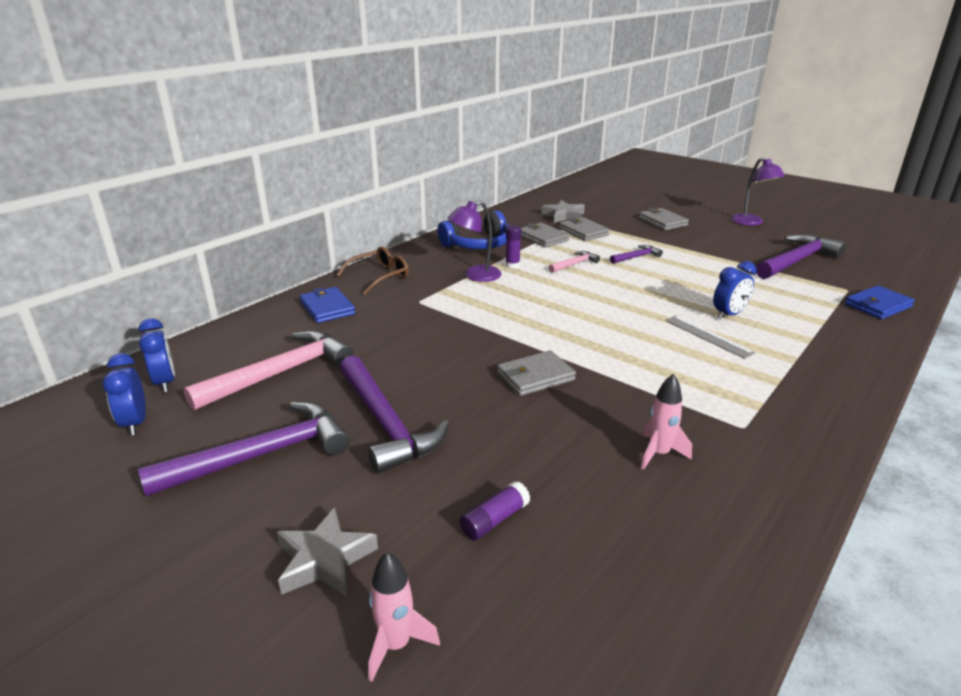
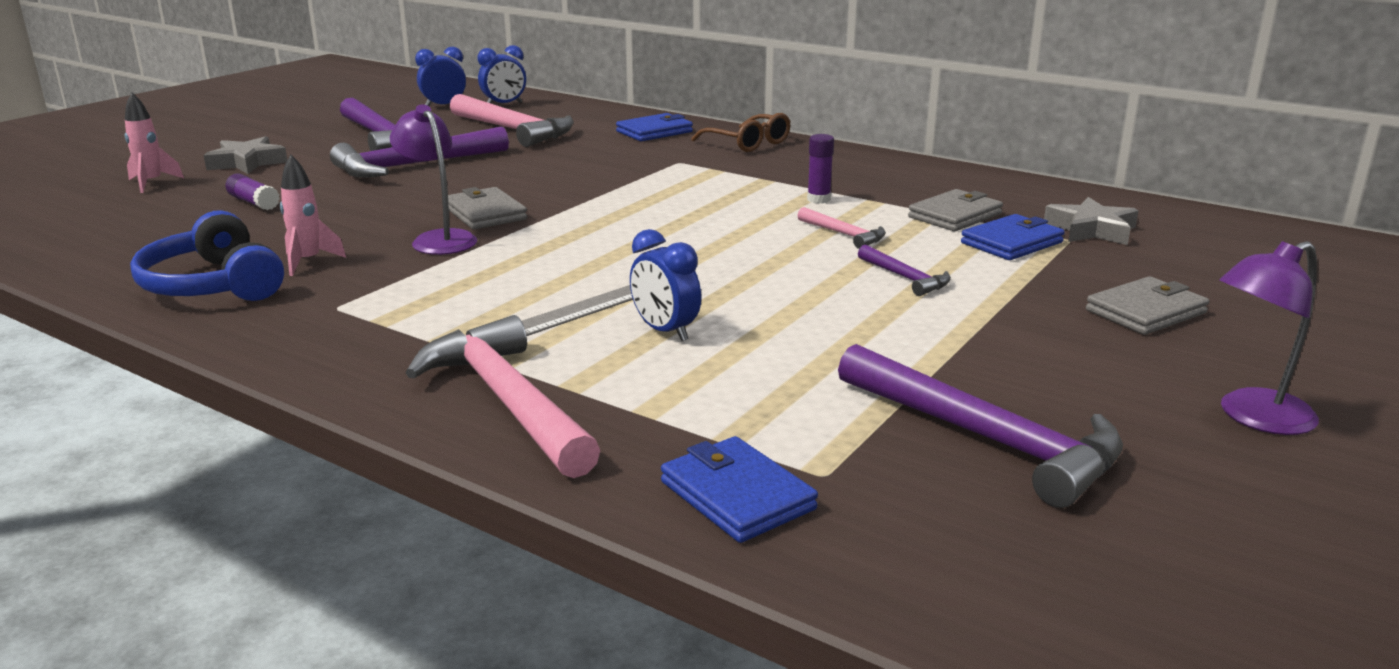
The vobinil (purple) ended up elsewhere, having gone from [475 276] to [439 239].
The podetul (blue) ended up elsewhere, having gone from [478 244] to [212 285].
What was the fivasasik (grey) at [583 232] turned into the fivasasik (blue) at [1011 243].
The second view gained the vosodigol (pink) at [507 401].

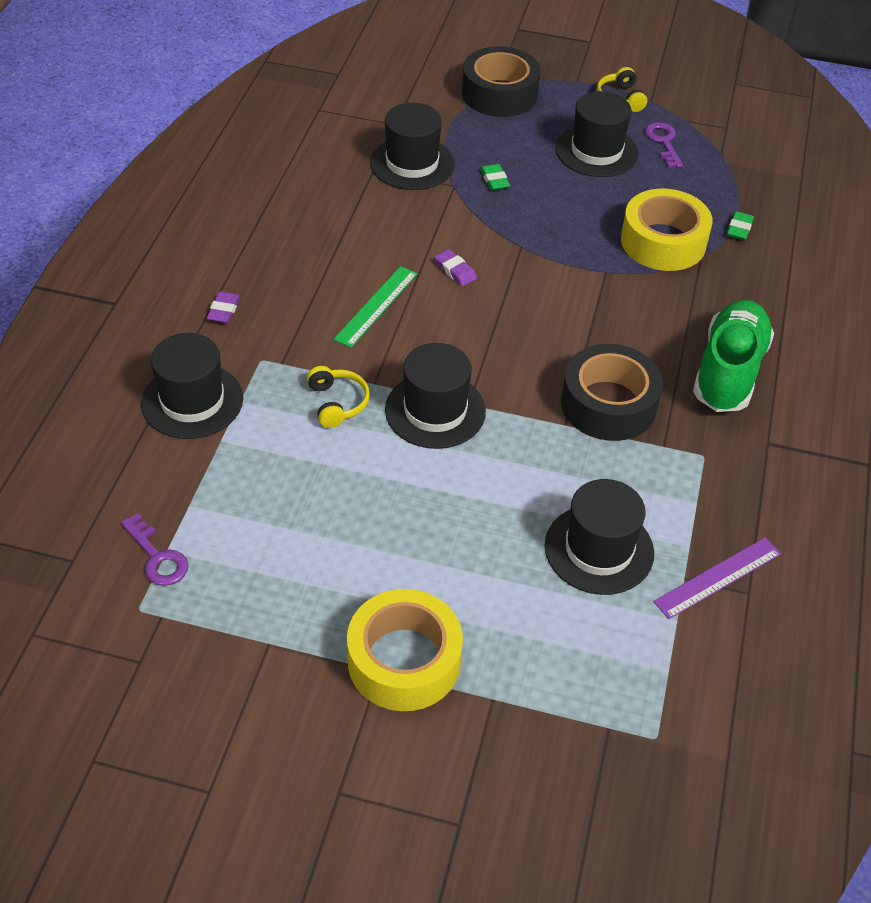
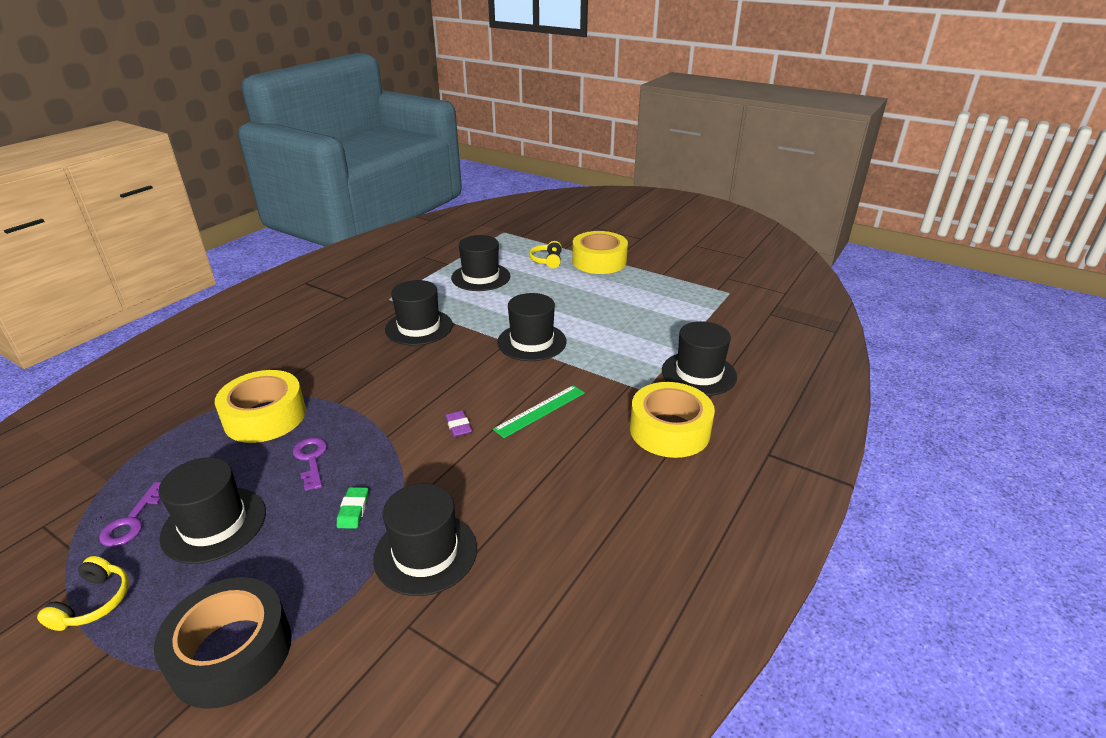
The second view lost the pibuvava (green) at [739 229].
Where the pibuvava (purple) stood at [224 310], the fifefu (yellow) came to stand at [669 430].
The second view lost the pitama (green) at [728 372].
Where the fifefu (black) stood at [608 404], the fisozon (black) came to stand at [419 327].
The podetul (yellow) ended up elsewhere, having gone from [337 403] to [547 261].
The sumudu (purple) ended up elsewhere, having gone from [157 557] to [311 459].
The second view lost the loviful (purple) at [718 578].

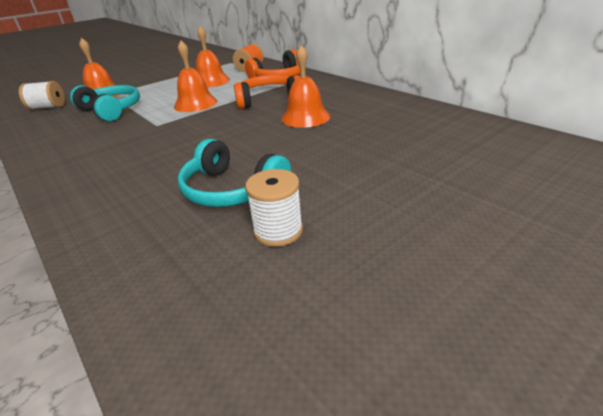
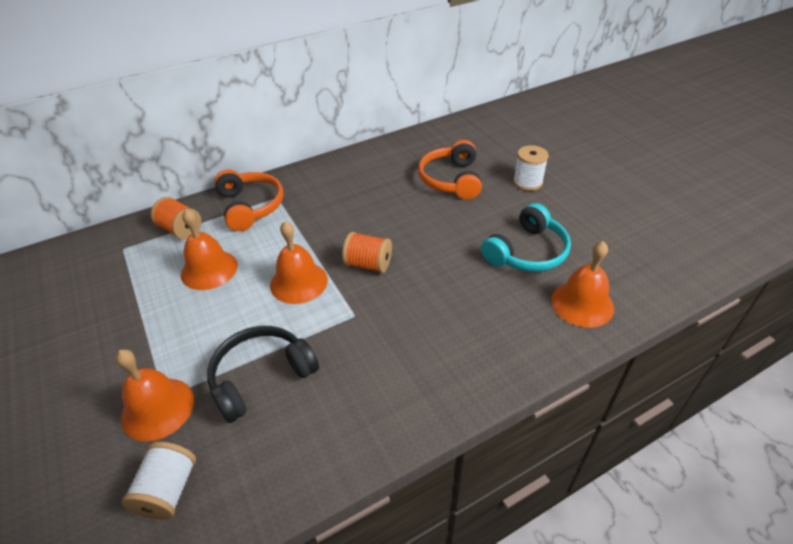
The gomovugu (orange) ended up elsewhere, having gone from [305 117] to [582 303].
The podetul (orange) ended up elsewhere, having gone from [269 100] to [451 180].
What was the podetul (turquoise) at [111 110] turned into the podetul (black) at [261 377].
The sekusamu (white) ended up elsewhere, having gone from [278 231] to [527 182].
The second view gained the sekusamu (orange) at [368 264].

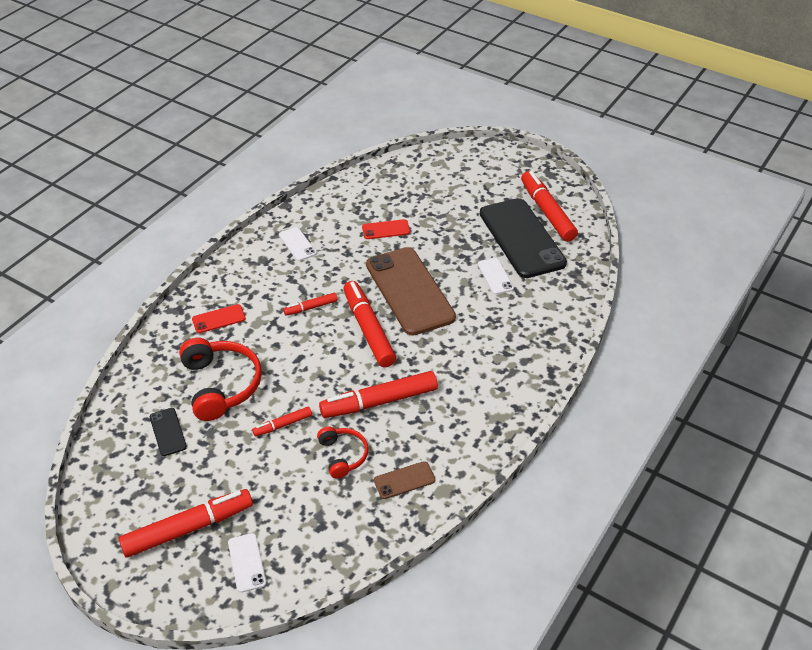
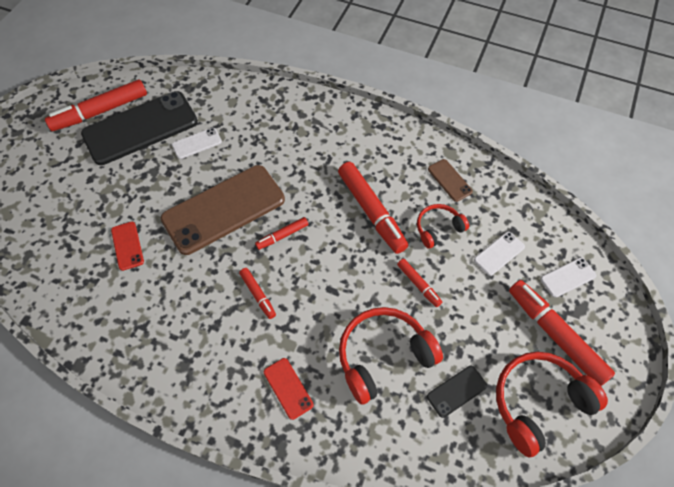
The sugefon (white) ended up elsewhere, having gone from [297 244] to [499 253].
The size of the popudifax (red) at [368 329] changed by a factor of 0.50.
The second view gained the podetul (red) at [538 403].

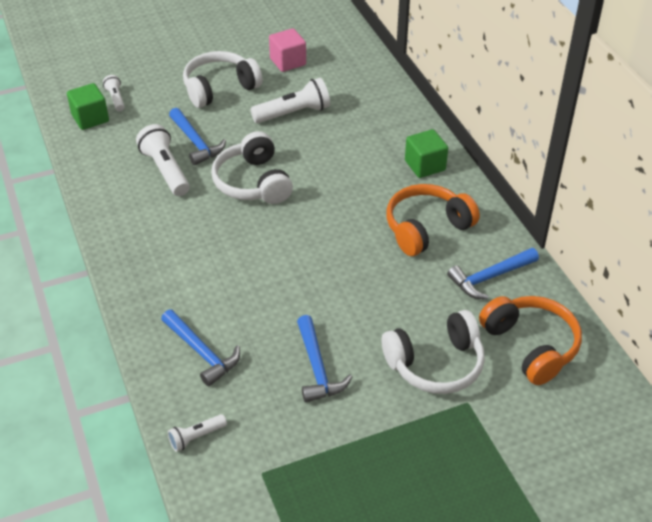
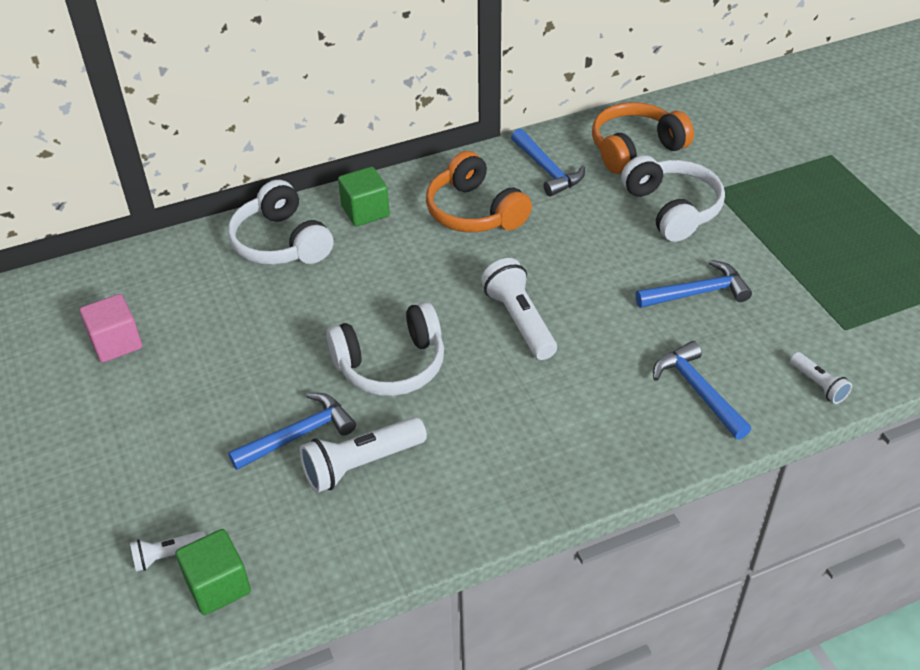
The podetul (white) ended up elsewhere, having gone from [219 88] to [281 243].
The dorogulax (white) ended up elsewhere, having gone from [293 113] to [519 321].
The vosodigol (blue) at [202 352] ended up facing another way, 75 degrees counterclockwise from before.

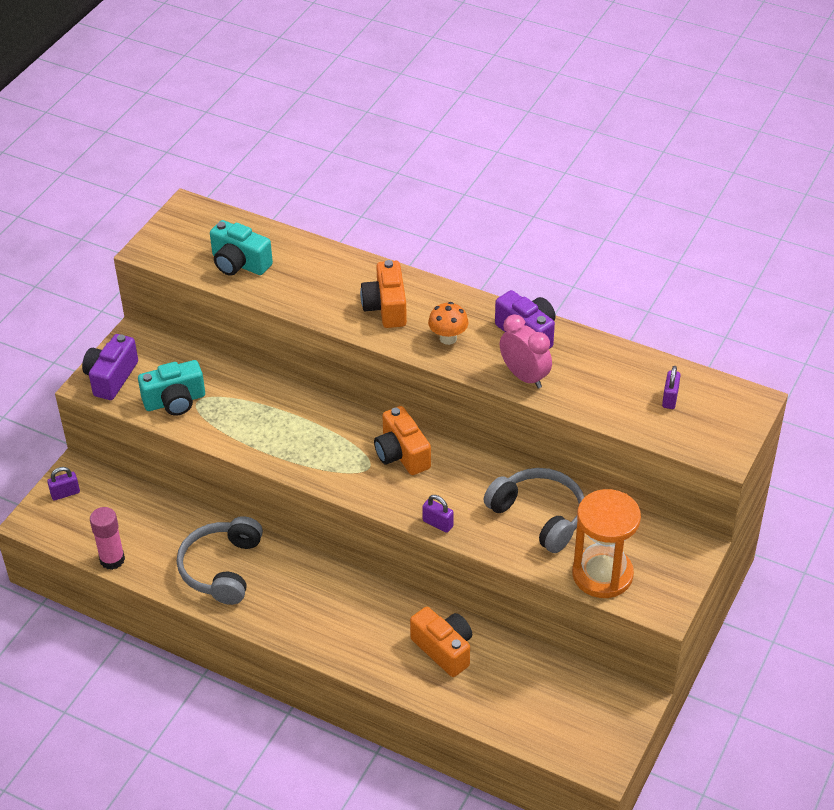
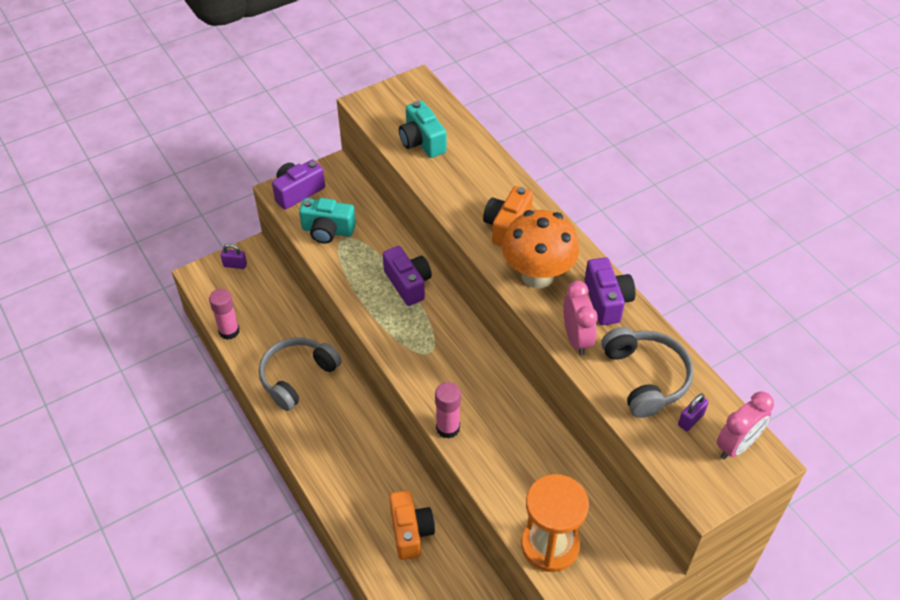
The size of the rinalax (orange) at [448 338] changed by a factor of 2.02.
The second view lost the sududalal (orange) at [402 454].
The podetul (grey) ended up elsewhere, having gone from [539 516] to [645 378].
Where the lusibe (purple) stood at [438 523], the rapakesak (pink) came to stand at [448 428].
The second view gained the sududalal (purple) at [408 283].
The second view gained the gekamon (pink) at [736 445].

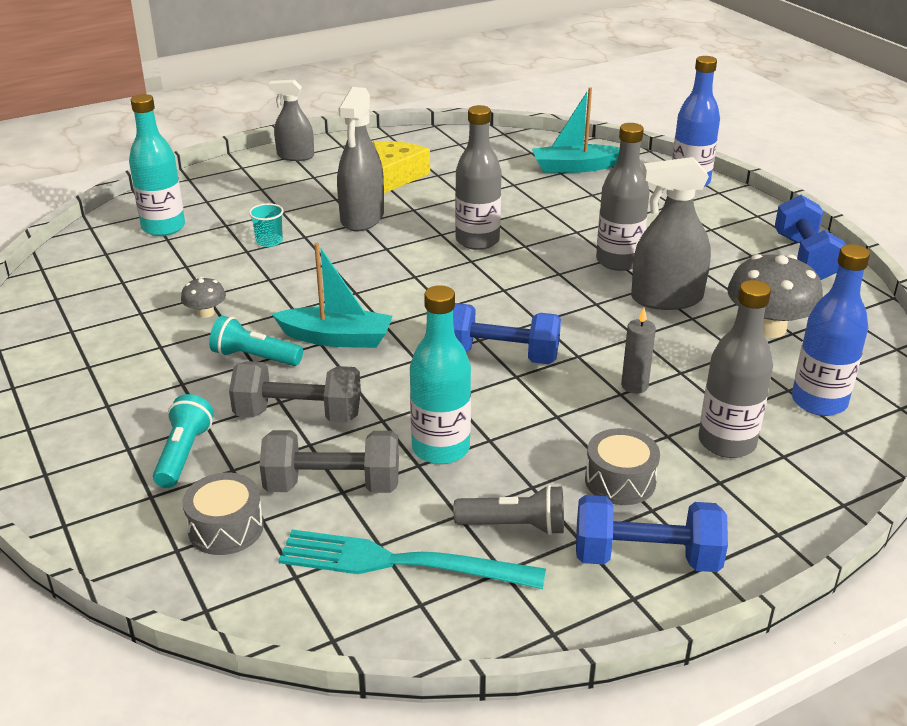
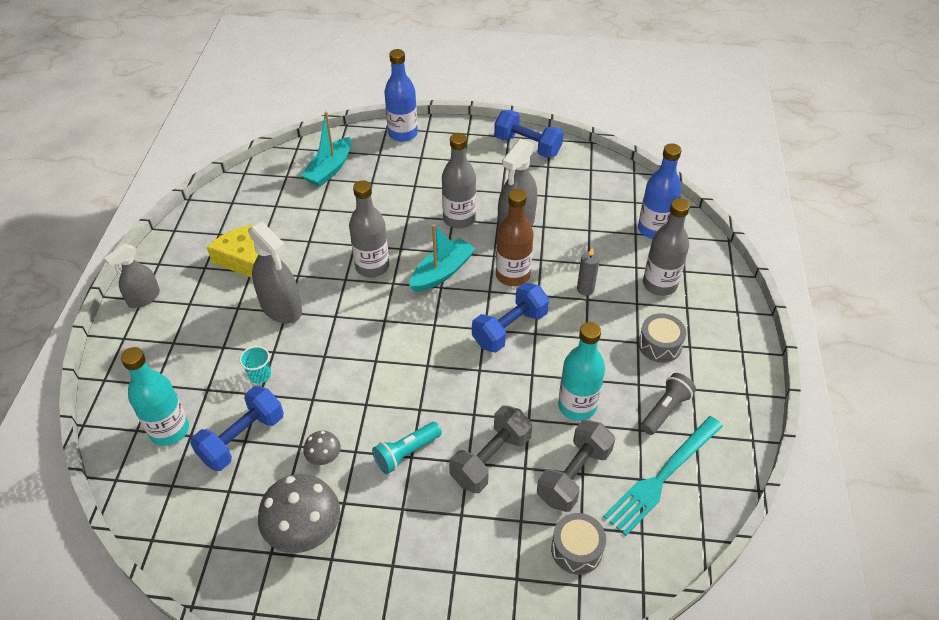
The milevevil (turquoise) ended up elsewhere, having gone from [336 338] to [442 272].
The rinalax (grey) ended up elsewhere, having gone from [768 328] to [304 529].
The second view lost the dorogulax (turquoise) at [183 454].
The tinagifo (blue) ended up elsewhere, having gone from [646 558] to [242 438].
The second view gained the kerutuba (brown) at [512 275].

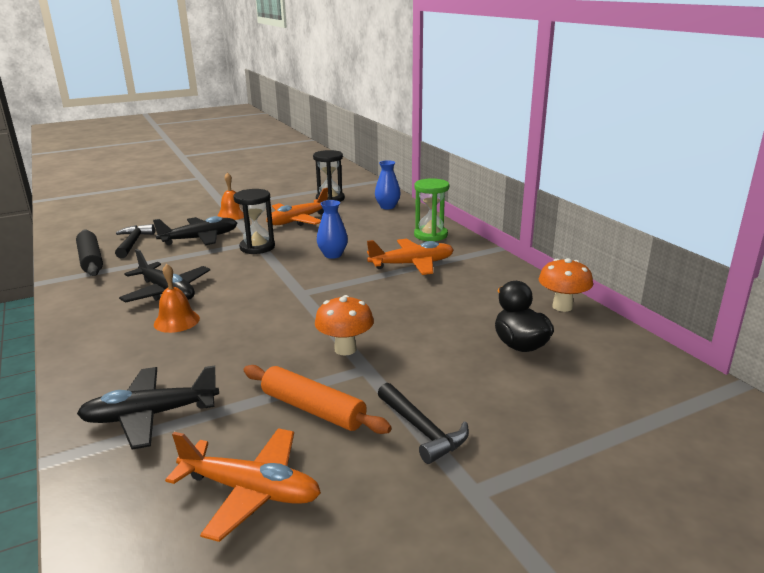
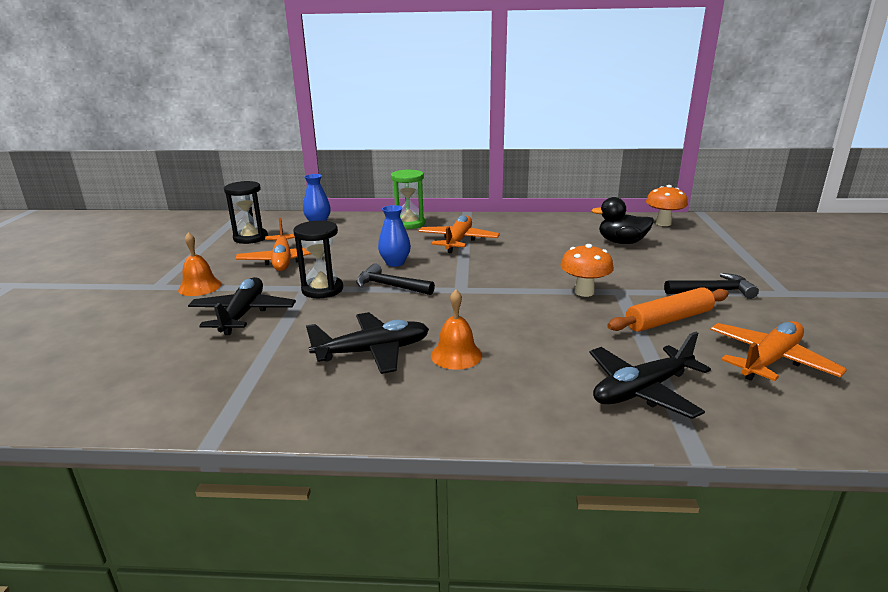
The vosodigol (black) ended up elsewhere, having gone from [133 243] to [390 286].
The second view lost the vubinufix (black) at [91 260].
The rinalax (orange) ended up elsewhere, having gone from [562 307] to [663 223].
The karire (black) at [150 415] ended up facing another way, 45 degrees clockwise from before.

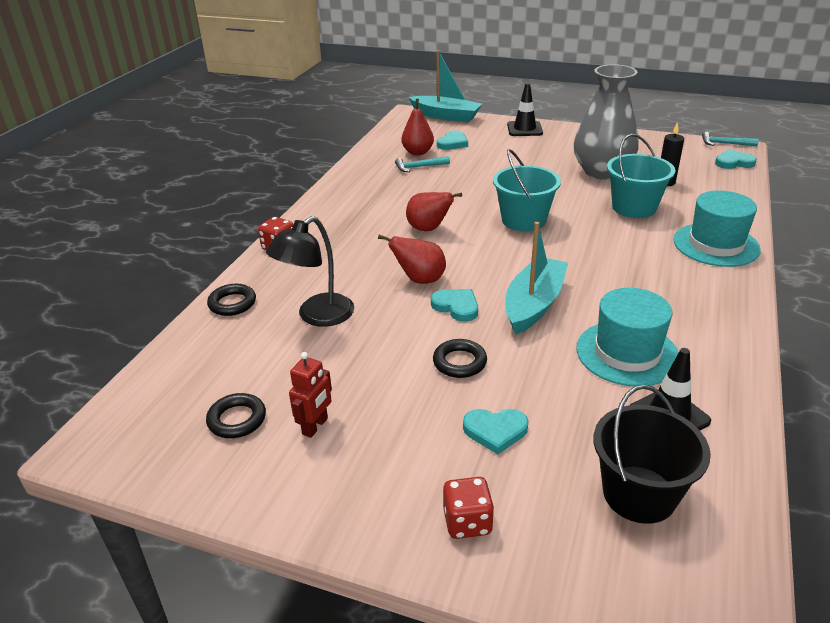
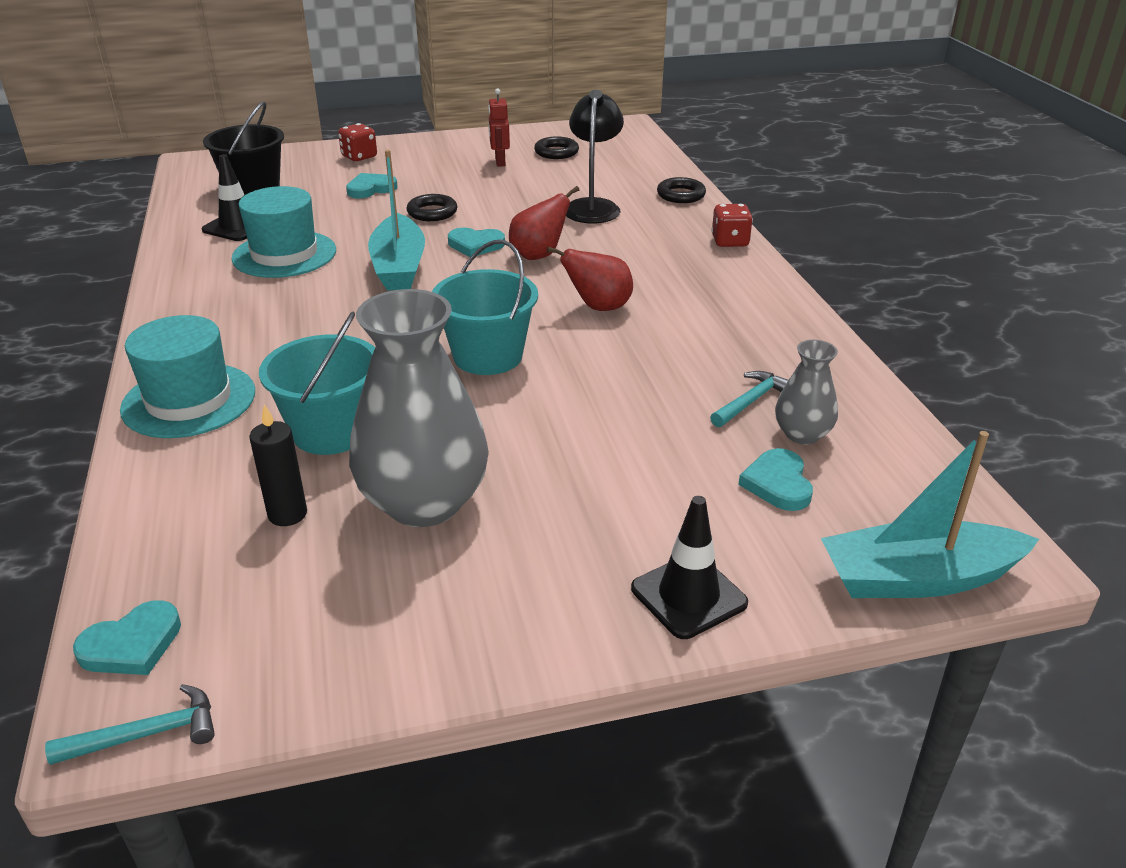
Where the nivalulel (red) stood at [418 152], the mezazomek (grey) came to stand at [802 434].

